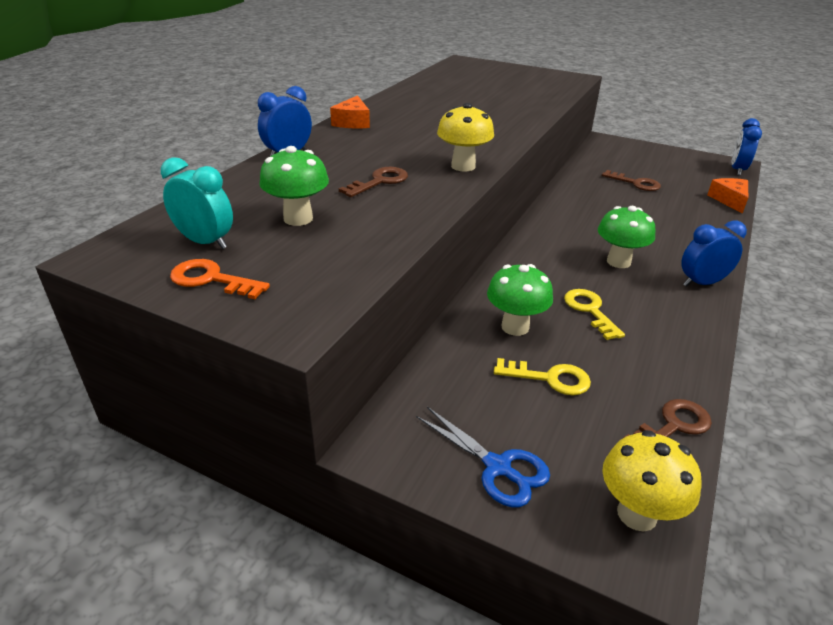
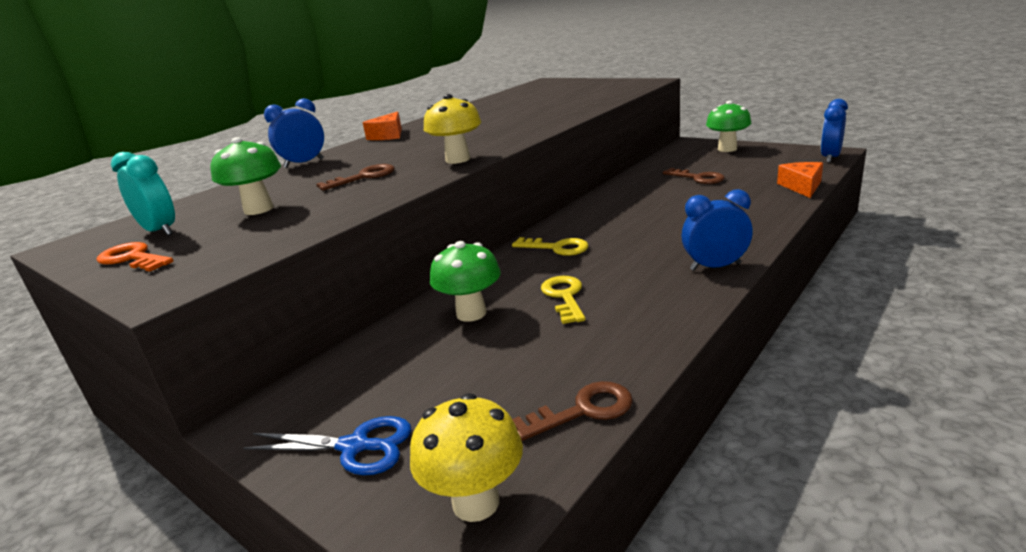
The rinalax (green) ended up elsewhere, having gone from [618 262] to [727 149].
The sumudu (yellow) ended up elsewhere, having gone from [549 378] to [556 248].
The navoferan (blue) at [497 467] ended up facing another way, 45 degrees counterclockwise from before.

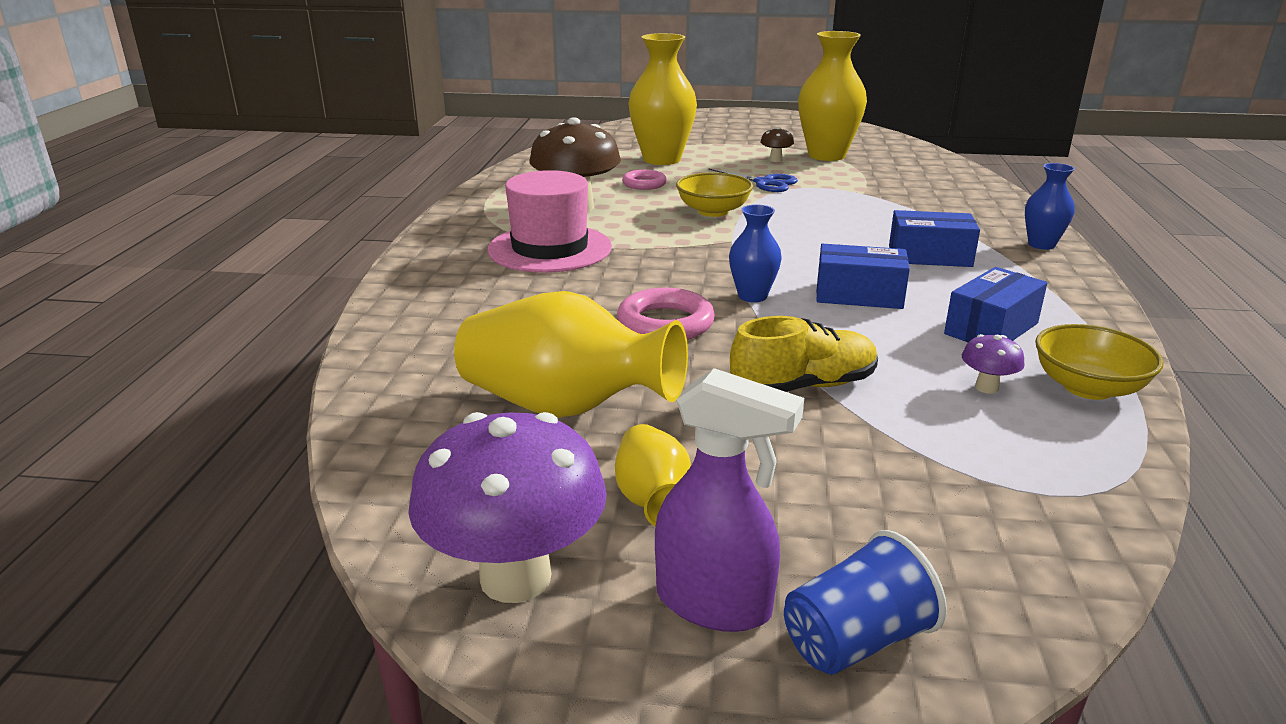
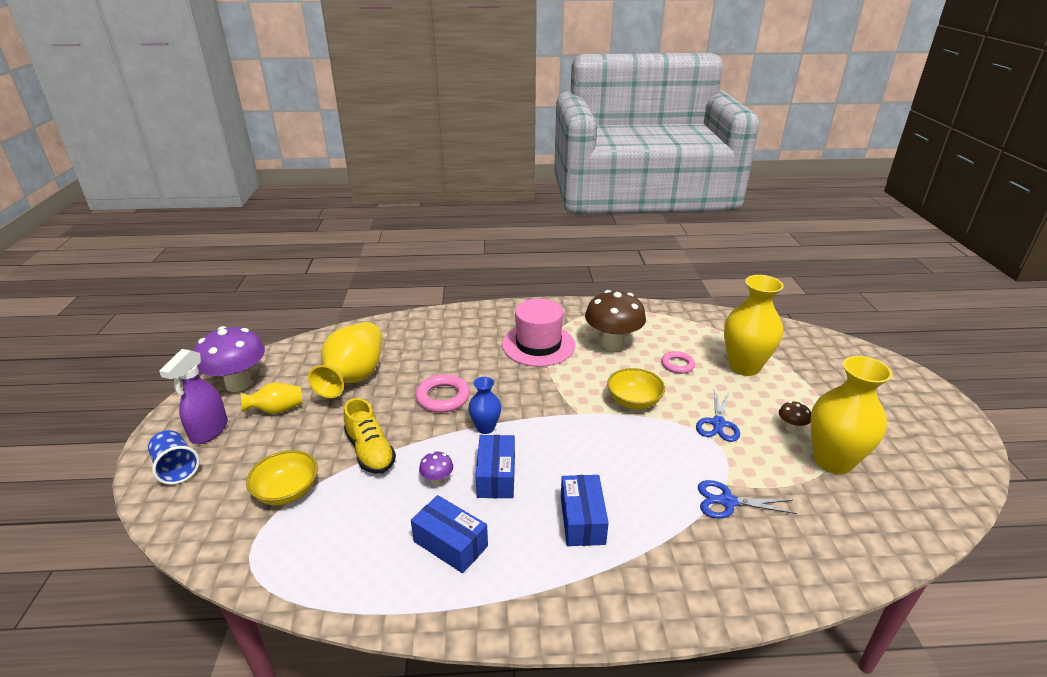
The second view lost the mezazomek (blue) at [1041 245].
The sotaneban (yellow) ended up elsewhere, having gone from [1088 388] to [287 491].
The rinalax (purple) ended up elsewhere, having gone from [986 387] to [437 480].
The second view gained the navoferan (blue) at [728 502].

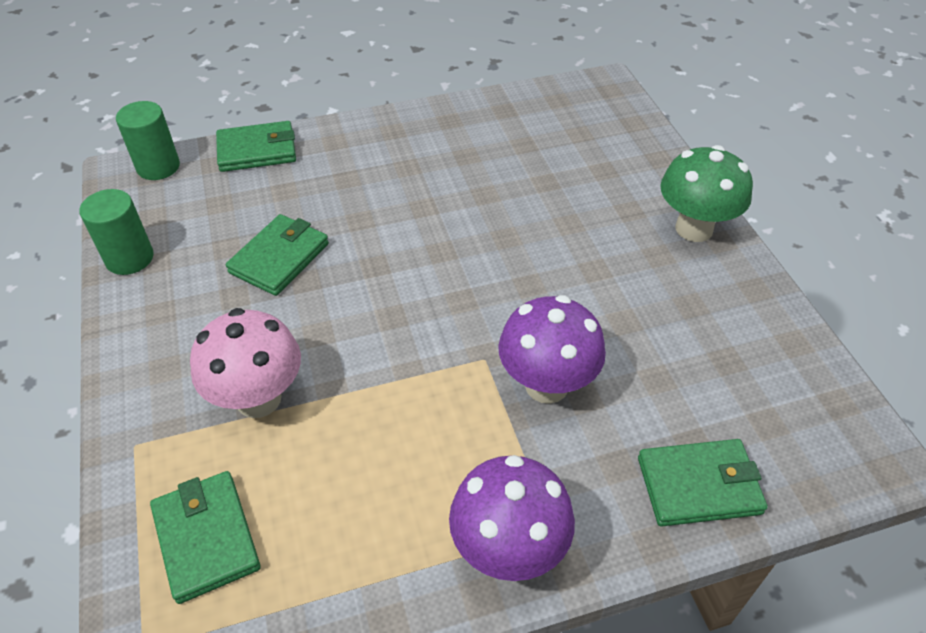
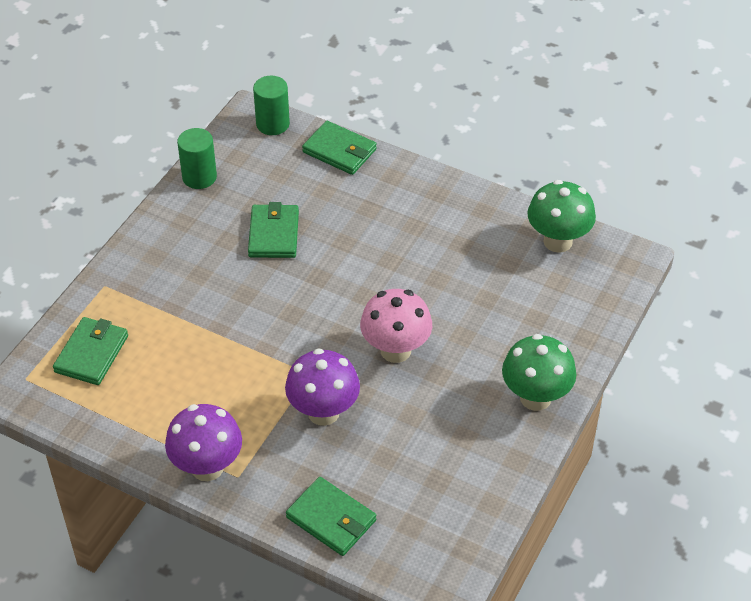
The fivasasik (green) at [279 258] ended up facing another way, 75 degrees counterclockwise from before.
The rinalax (pink) ended up elsewhere, having gone from [258 399] to [395 350].
The second view gained the rinalax (green) at [558 241].

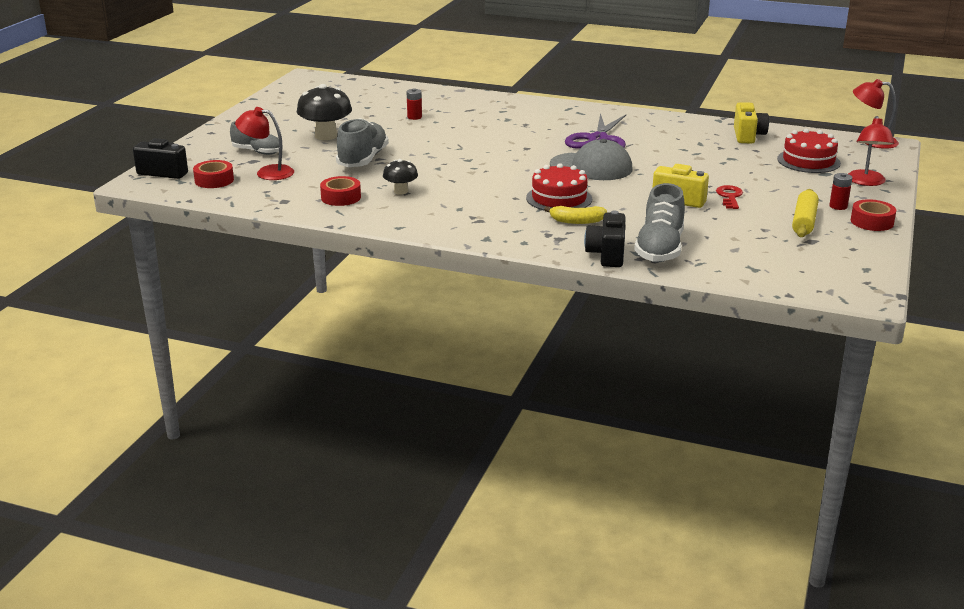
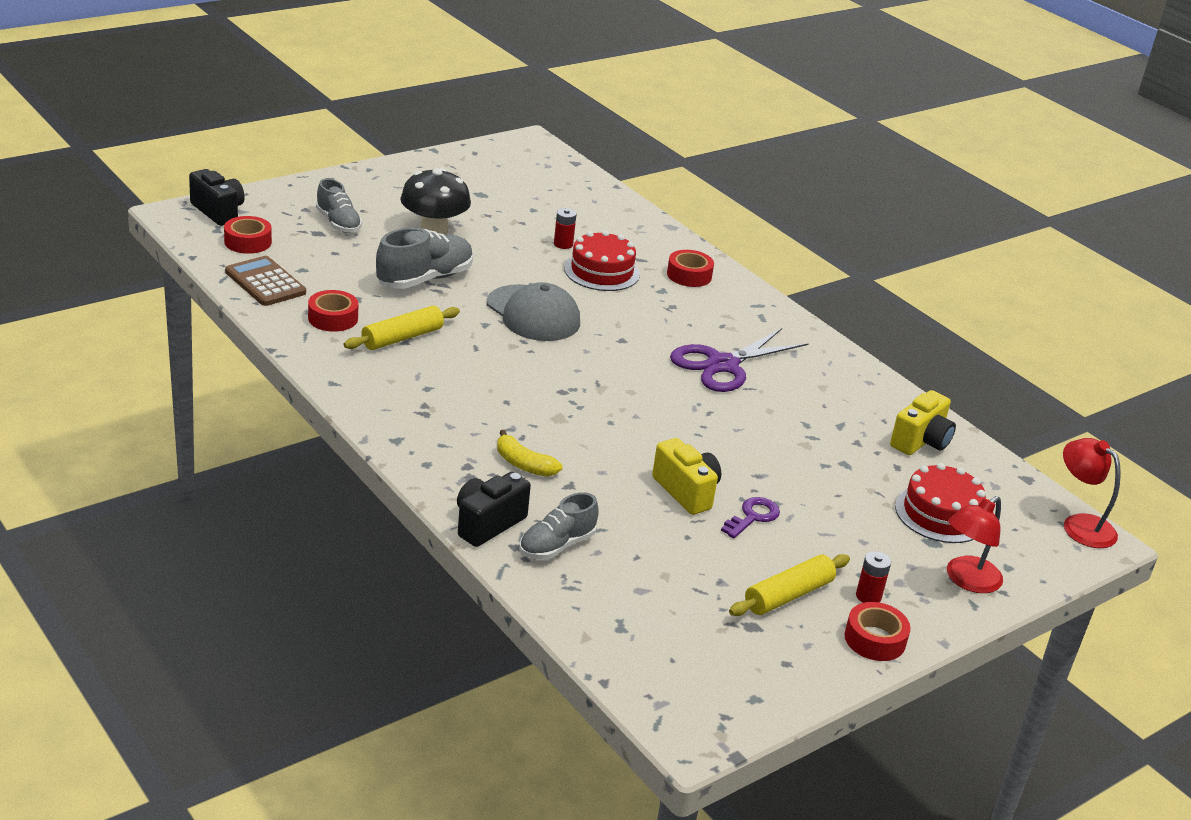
The second view lost the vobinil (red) at [267 172].
The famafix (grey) ended up elsewhere, having gone from [591 167] to [533 314].
Where the rinalax (black) stood at [401 191], the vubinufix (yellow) came to stand at [402 338].
The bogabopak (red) ended up elsewhere, having gone from [559 198] to [602 271].
The size of the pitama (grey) at [659 249] changed by a factor of 0.65.
What was the sumudu (red) at [729 196] turned into the sumudu (purple) at [753 516].
The second view gained the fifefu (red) at [689 275].
The second view gained the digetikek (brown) at [265 282].

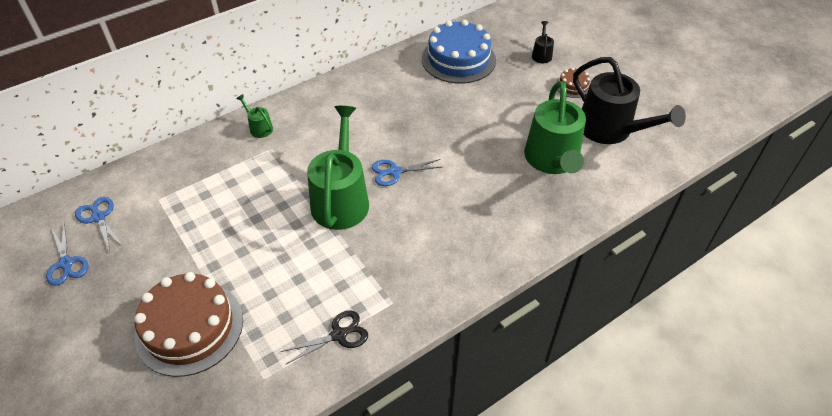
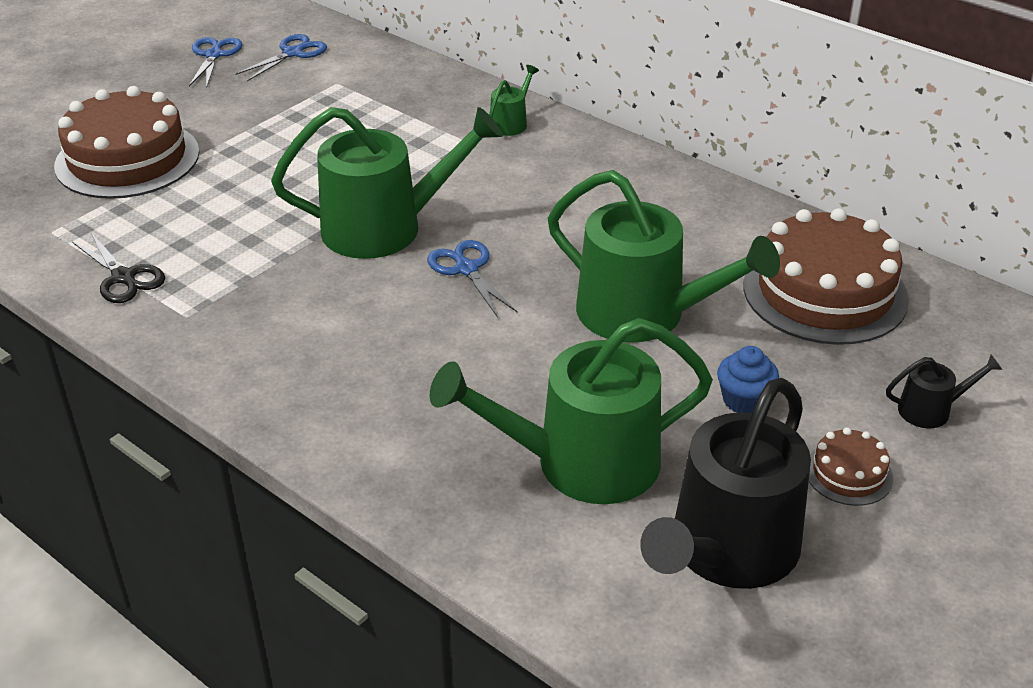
What was the bogabopak (blue) at [458 59] turned into the bogabopak (brown) at [825 292].
The navoferan (blue) at [66 264] ended up facing another way, 135 degrees clockwise from before.
The second view gained the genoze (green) at [642 314].
The second view gained the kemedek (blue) at [744 400].

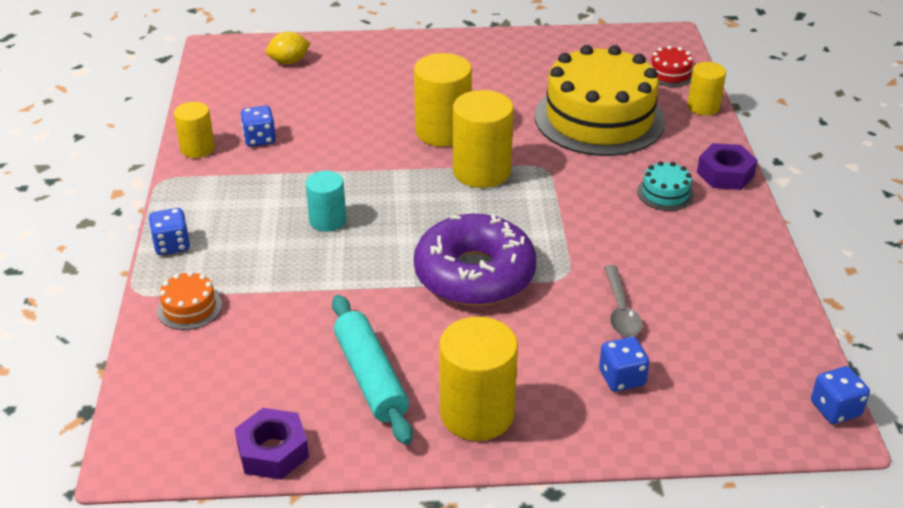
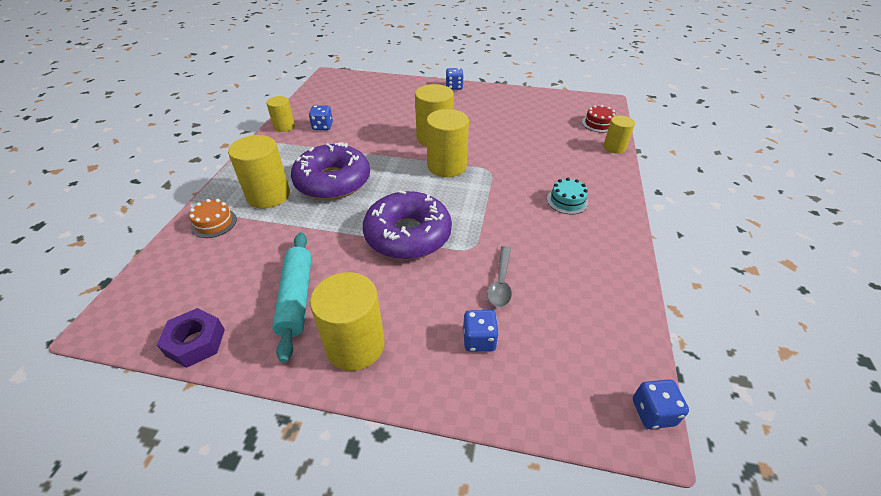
The second view lost the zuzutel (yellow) at [289 62].
The second view lost the bogabopak (yellow) at [599 118].
The second view lost the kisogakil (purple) at [725 174].
Where the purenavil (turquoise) stood at [327 220], the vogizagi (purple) came to stand at [333 181].
The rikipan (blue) ended up elsewhere, having gone from [172 245] to [454 87].
The second view gained the purenavil (yellow) at [268 195].

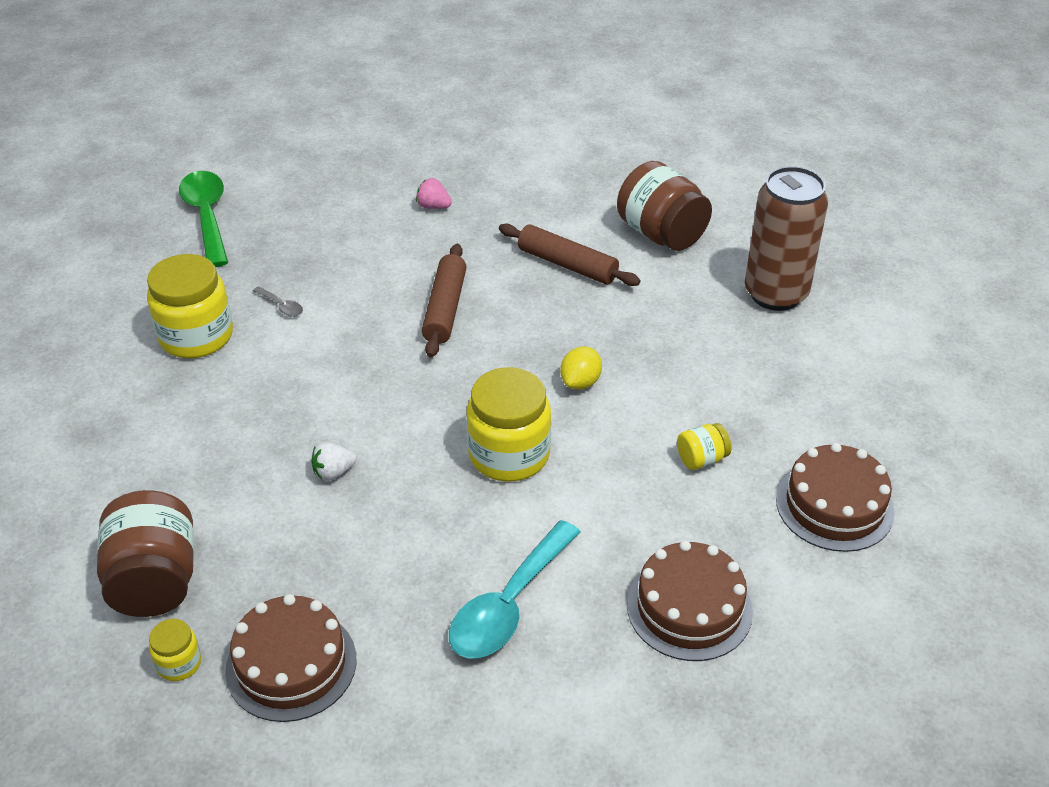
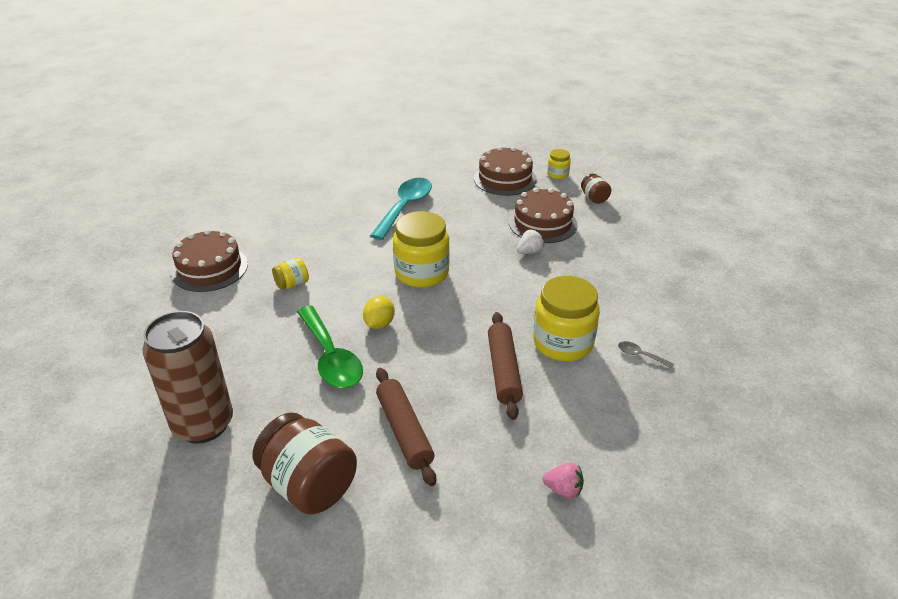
The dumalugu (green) ended up elsewhere, having gone from [207 216] to [331 357].
The vubinufix (brown) at [567 264] ended up facing another way, 45 degrees clockwise from before.
The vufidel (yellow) ended up elsewhere, having gone from [196 336] to [563 343].
The size of the vufidel (brown) at [155 580] changed by a factor of 0.48.
The bogabopak (brown) ended up elsewhere, having gone from [689 608] to [542 223].

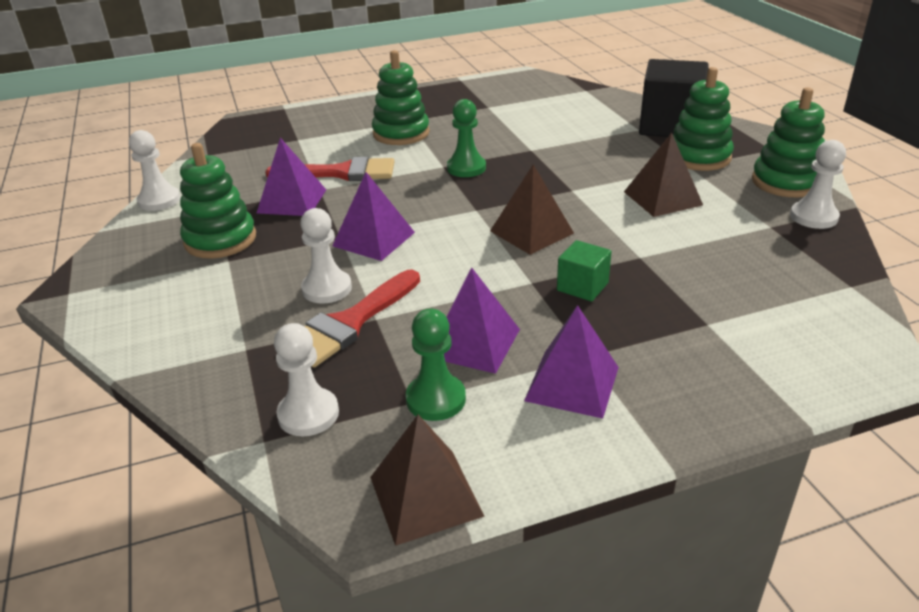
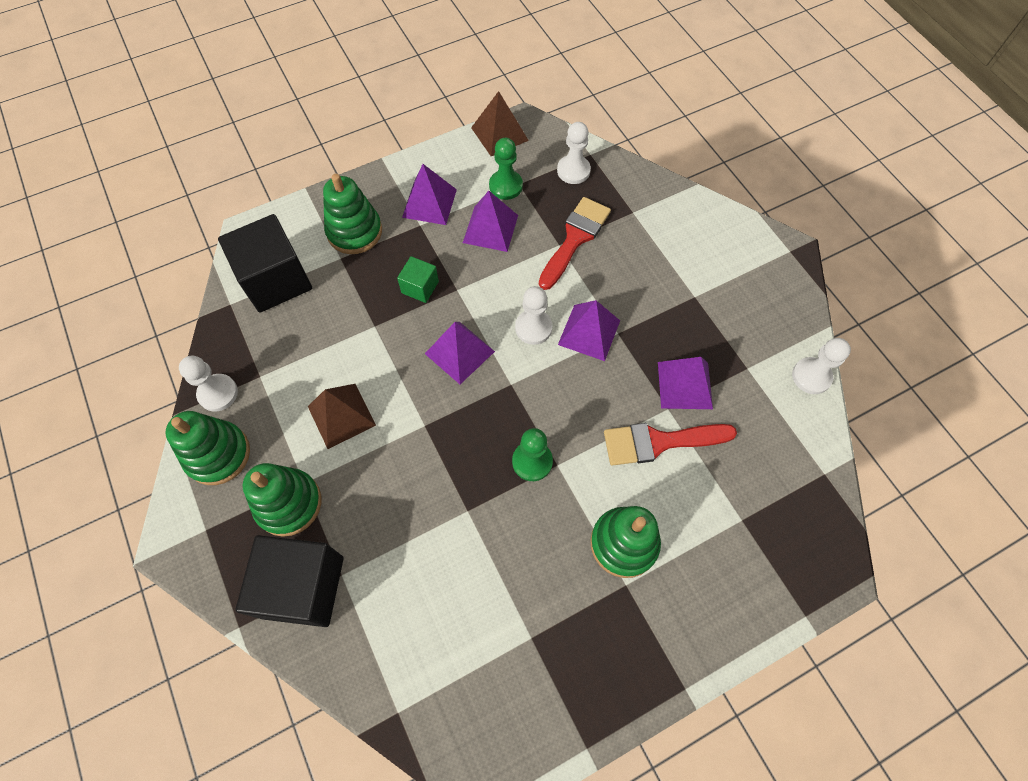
The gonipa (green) ended up elsewhere, having gone from [220 240] to [354 231].
What was the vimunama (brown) at [531 232] turned into the vimunama (purple) at [459 352].
The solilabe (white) ended up elsewhere, having gone from [327 289] to [533 328].
The second view gained the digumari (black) at [276 280].

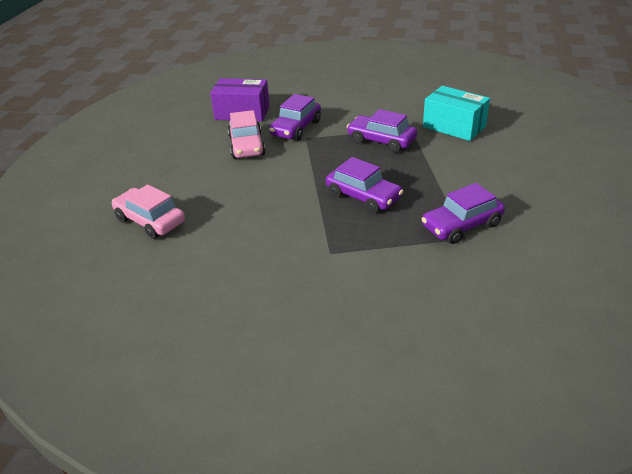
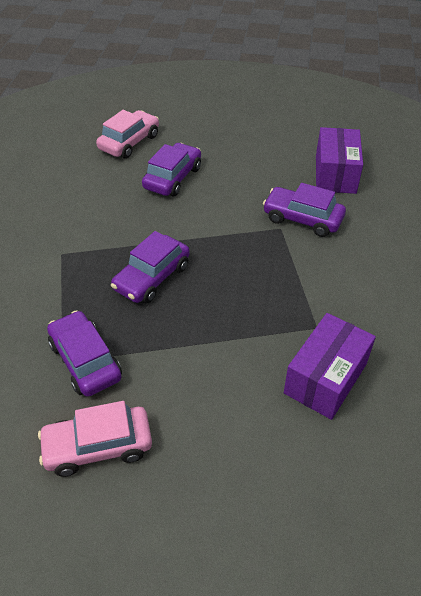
What was the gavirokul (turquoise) at [454 126] turned into the gavirokul (purple) at [325 378].
The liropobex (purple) ended up elsewhere, having gone from [381 141] to [172 178].
The liropobex (pink) ended up elsewhere, having gone from [247 146] to [98 447].

